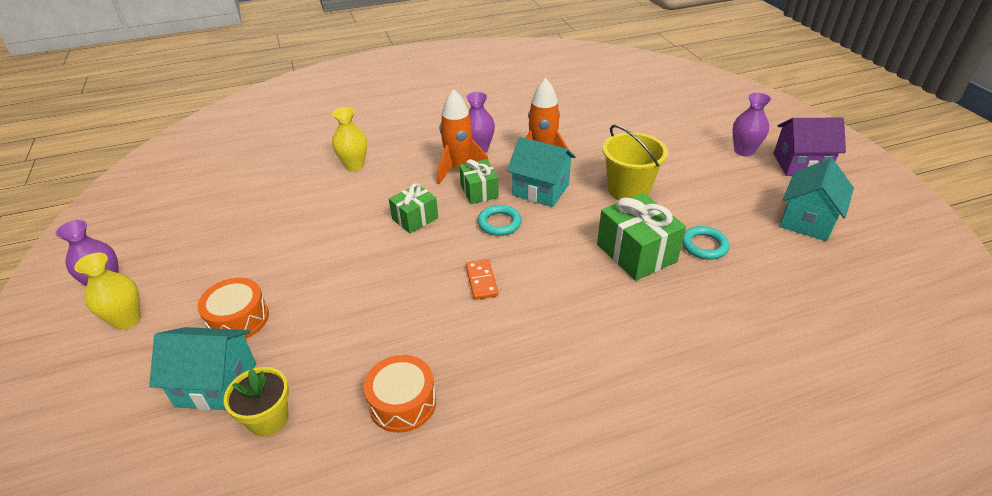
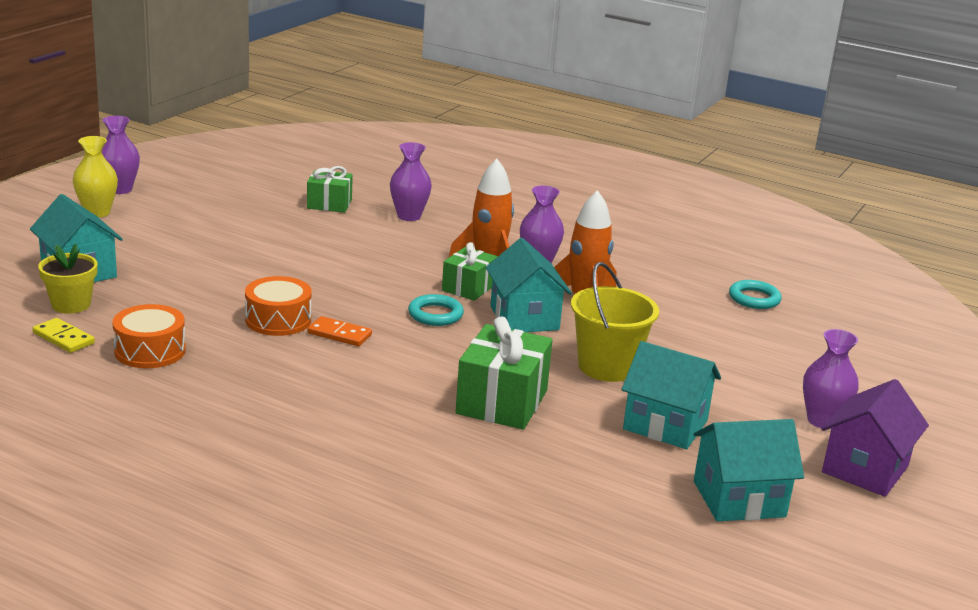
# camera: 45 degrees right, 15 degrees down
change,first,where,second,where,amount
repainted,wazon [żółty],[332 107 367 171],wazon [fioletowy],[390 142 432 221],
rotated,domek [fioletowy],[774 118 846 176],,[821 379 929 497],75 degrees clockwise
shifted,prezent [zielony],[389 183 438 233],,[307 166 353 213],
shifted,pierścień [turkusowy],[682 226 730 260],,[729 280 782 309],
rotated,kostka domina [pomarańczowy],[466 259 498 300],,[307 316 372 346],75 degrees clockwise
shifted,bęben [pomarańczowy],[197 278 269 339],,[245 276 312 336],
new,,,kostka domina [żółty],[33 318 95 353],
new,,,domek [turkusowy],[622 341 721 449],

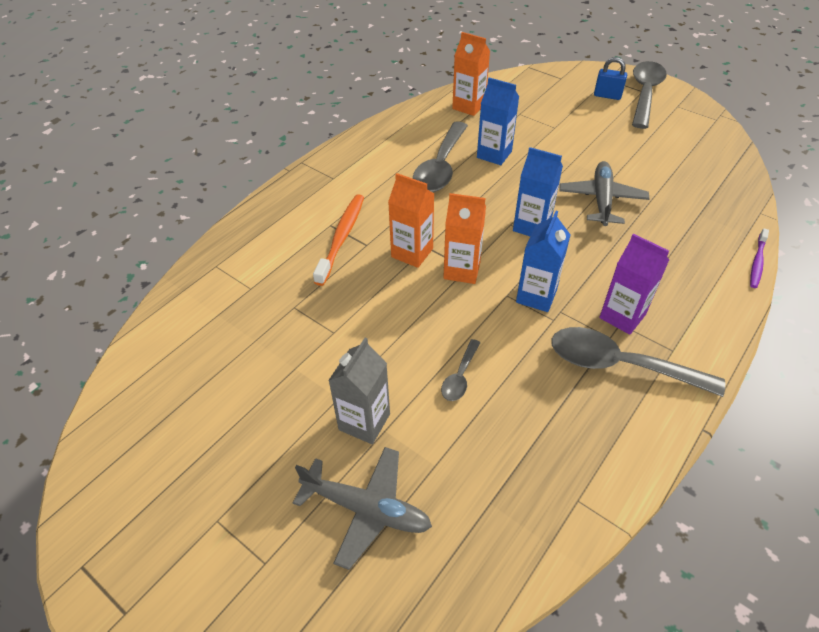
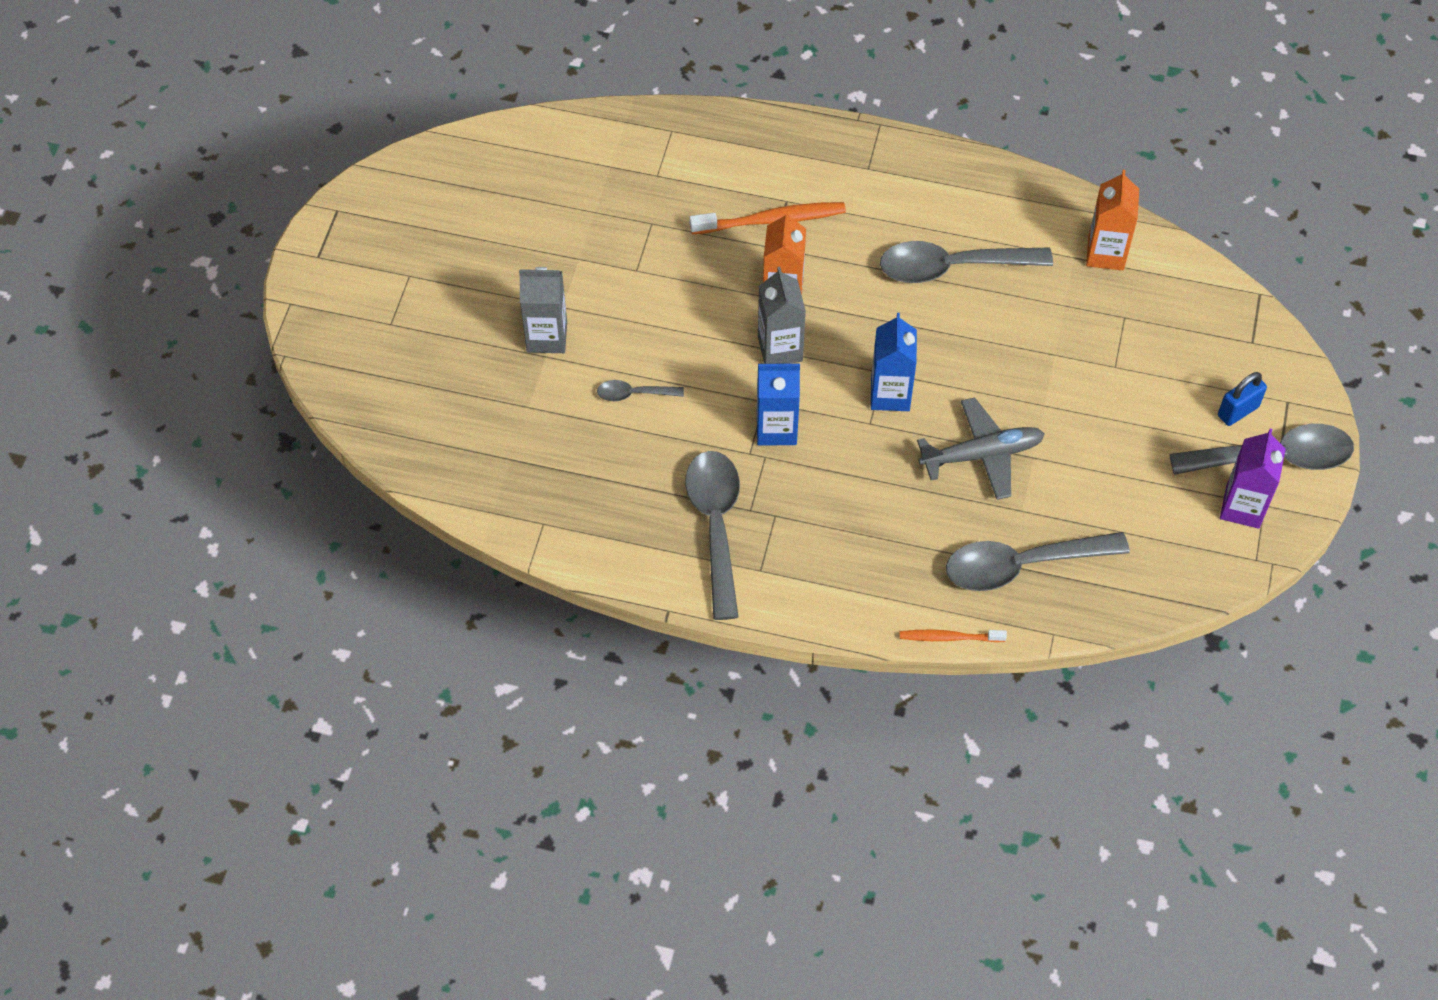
# camera: 65 degrees right, 10 degrees up
change,first,where,second,where,amount
rotated,kłódka [niebieski],[594 57 627 100],,[1218 372 1267 426],60 degrees clockwise
gone,karton mleka [niebieski],[477 77 519 165],,,
repainted,karton mleka [pomarańczowy],[443 193 486 284],karton mleka [szary],[758 267 806 364],
repainted,szczoteczka do zębów [fioletowy],[750 228 769 288],szczoteczka do zębów [pomarańczowy],[900 629 1007 642],
shifted,karton mleka [fioletowy],[599 234 669 335],,[1220 429 1286 529],
gone,samolot [szary],[293 447 432 570],,,
new,,,łyżka [szary],[946 532 1130 591],

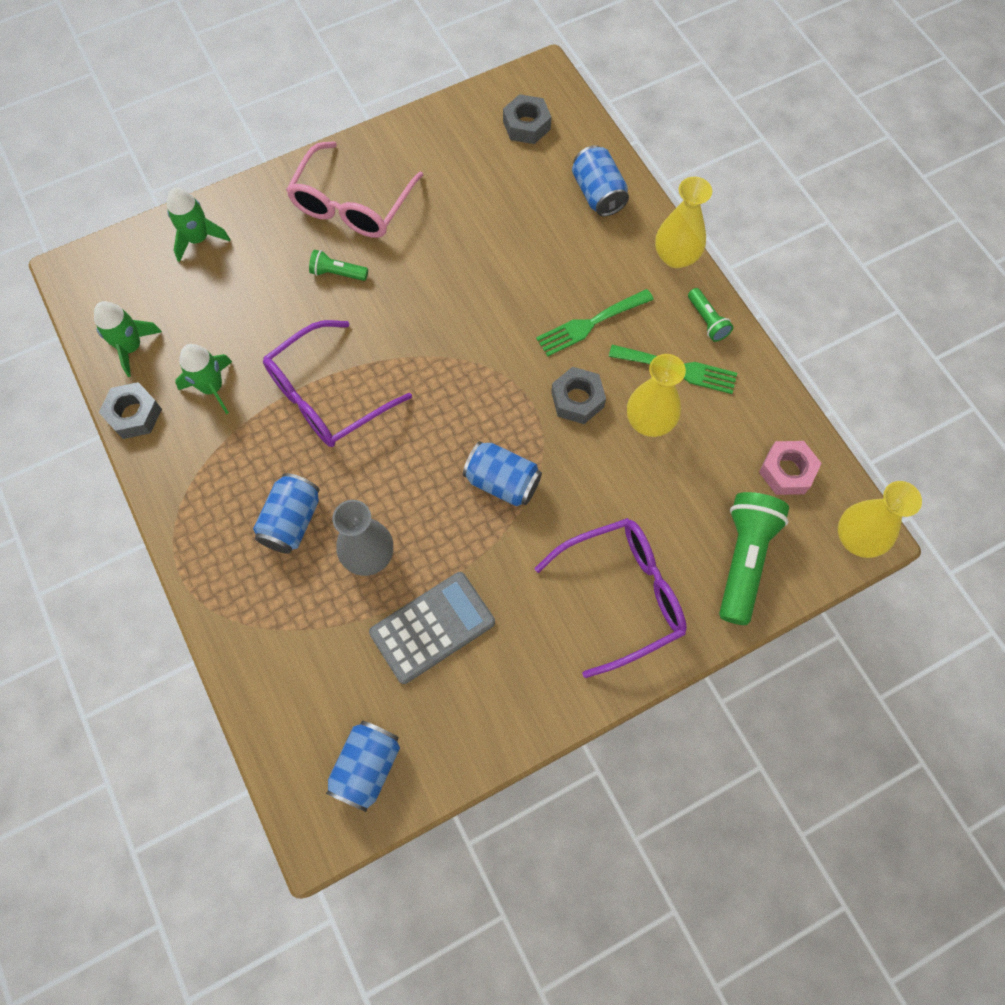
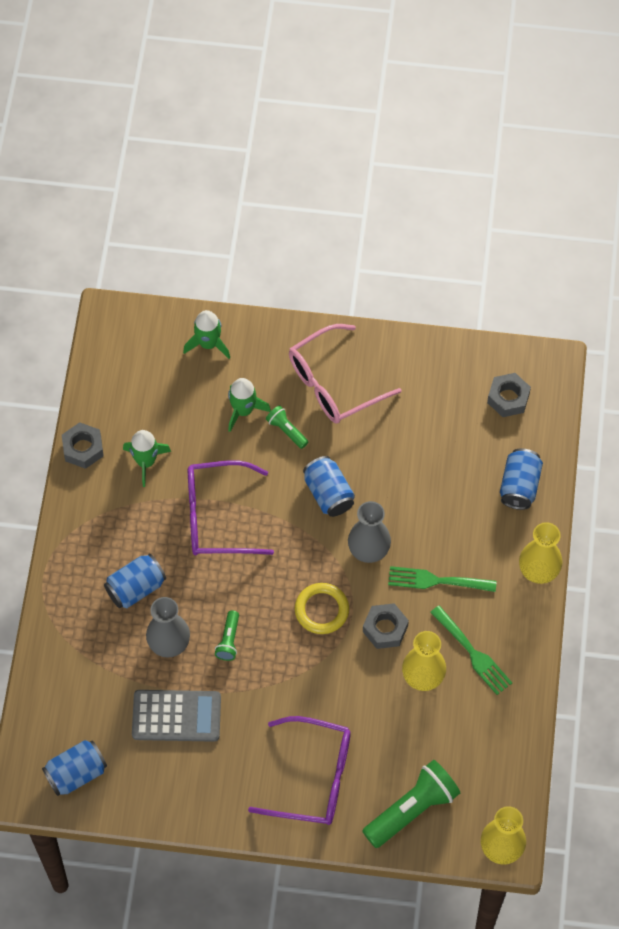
# camera: 35 degrees right, 5 degrees down
change,first,where,second,where,amount
shifted,latarka [zielony],[688 288 733 342],,[215 611 239 661],
shifted,rakieta [zielony],[94 301 162 377],,[228 378 271 432],
shifted,puszka [niebieski],[463 441 542 506],,[303 456 355 517],
gone,nakrętka [różowy],[759 441 822 495],,,
new,,,wazon [szary],[348 501 391 563],
new,,,pierścień [żółty],[295 583 349 634],

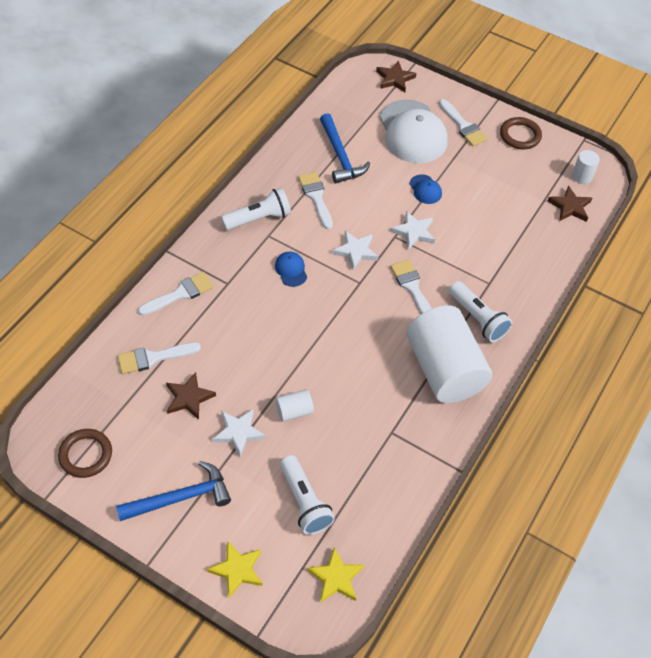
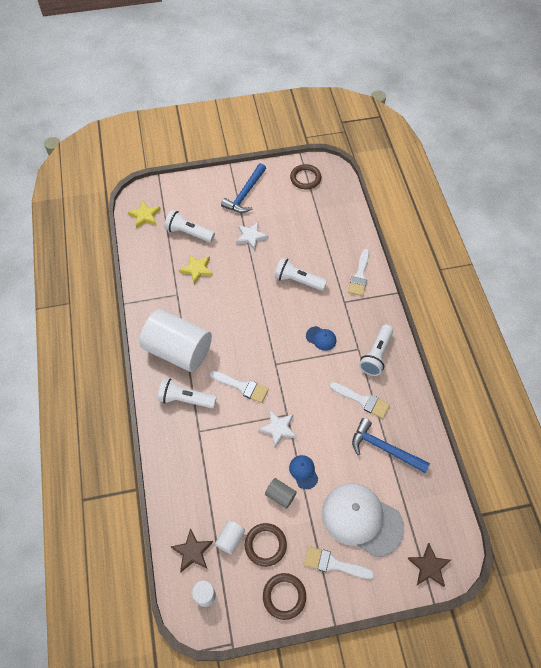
# camera: 140 degrees right, 5 degrees up
change,first,where,second,where,amount
rotated,czapka [niebieski],[409 174 442 204],,[289 455 318 489],45 degrees clockwise
gone,gwiazda [biały],[332 231 379 270],,,
gone,pędzel [biały],[118 342 201 374],,,
gone,gwiazda [brązowy],[166 372 216 420],,,
shifted,walec [biały],[275 389 314 422],,[215 520 245 554],
shifted,gwiazda [żółty],[207 541 262 598],,[179 255 213 284],
new,,,latarka [biały],[274 258 327 291],
new,,,walec [szary],[265 478 297 509],
new,,,pierścień [brązowy],[245 523 287 567],

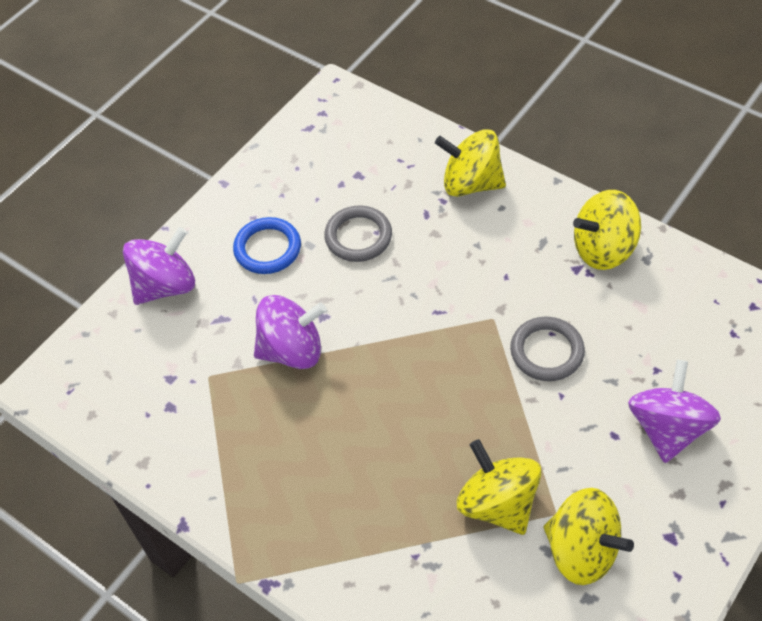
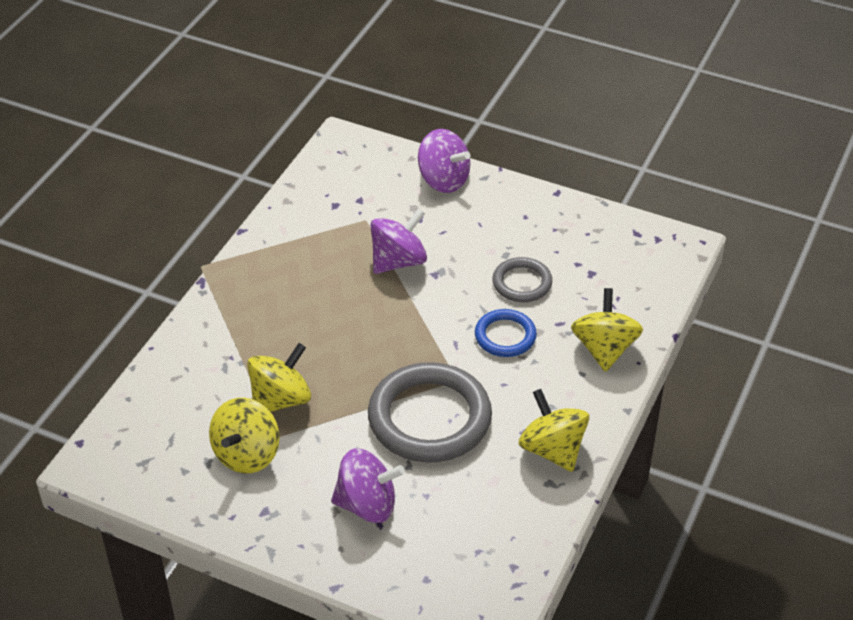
# camera: 75 degrees right, 10 degrees down
change,first,where,second,where,amount
shifted,pierścień [niebieski],[233 217 301 274],,[475 309 537 357],
rotated,bączek [fioletowy],[254 295 326 369],,[371 208 427 274],105 degrees counterclockwise
scaled,pierścień [szary],[510 317 585 381],,[368 362 492 463],x1.90

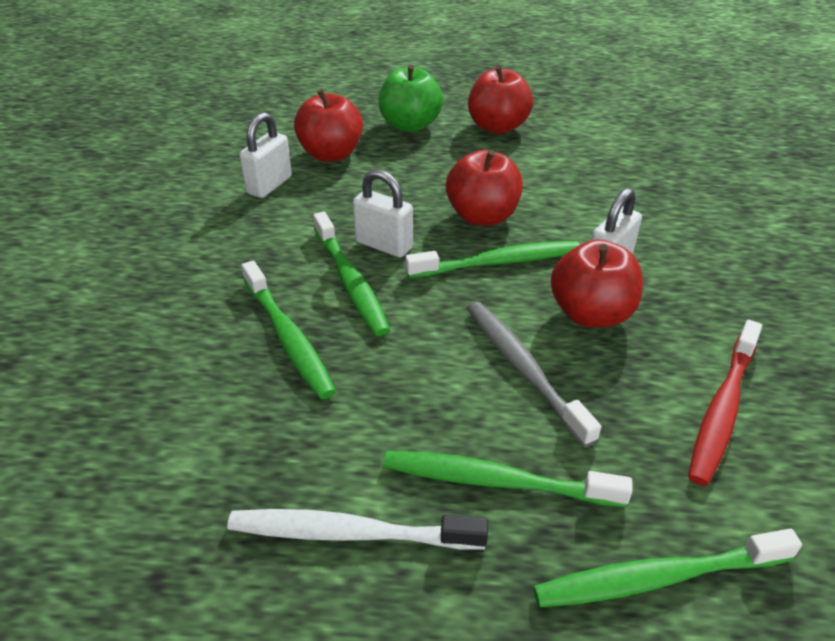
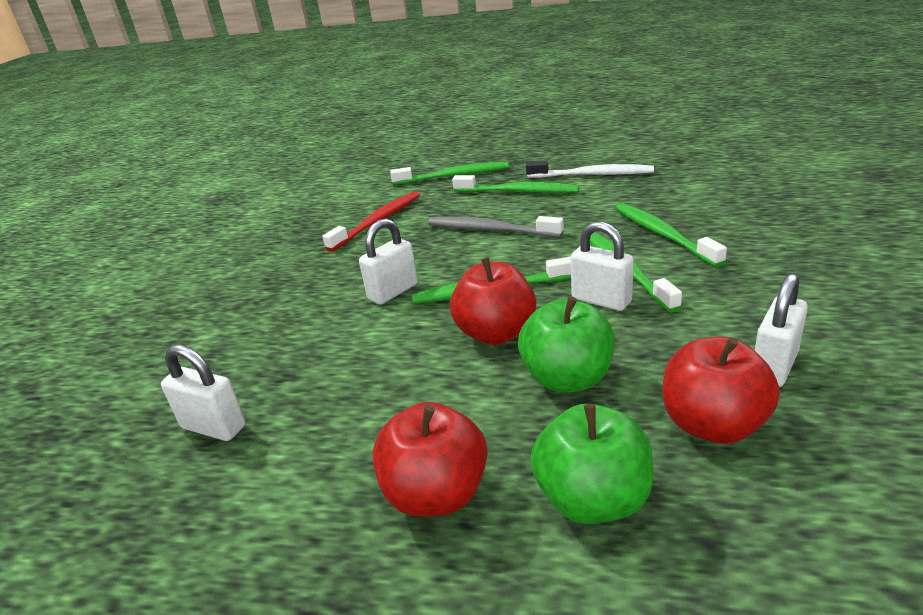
# camera: 170 degrees left, 10 degrees down
change,first,where,second,where,amount
gone,jabłko [czerwony],[551 239 643 328],,,
rotated,szczoteczka do zębów [szary],[467 302 601 448],,[428 216 564 237],135 degrees clockwise
new,,,jabłko [zielony],[518 296 615 392],
new,,,kłódka [biały],[161 345 246 441],

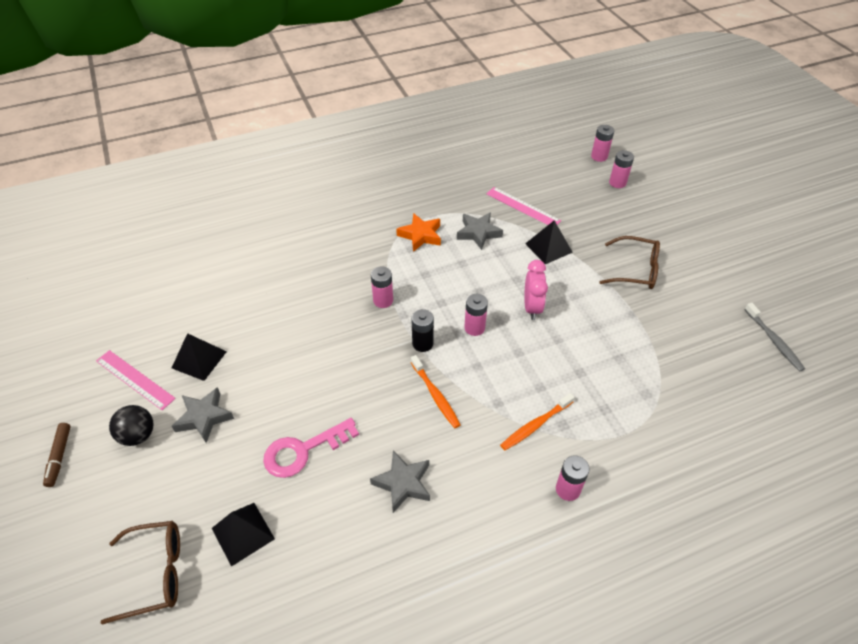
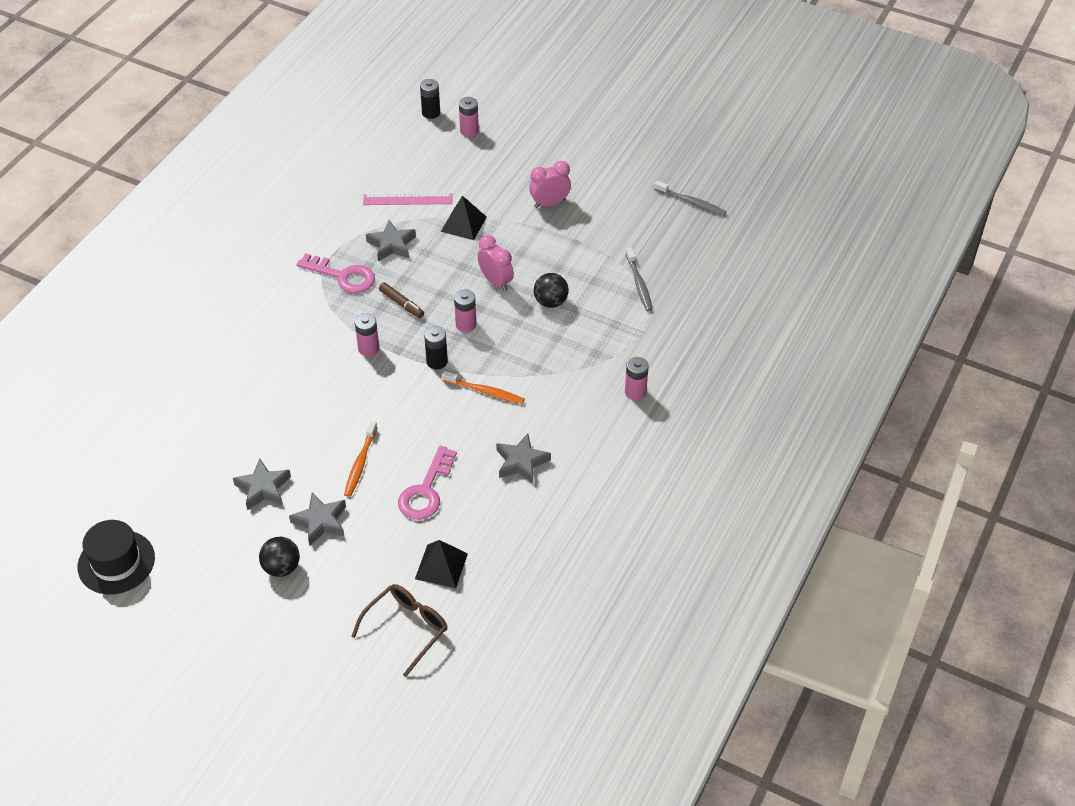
# camera: 40 degrees left, 0 degrees up
change,first,where,second,where,amount
repainted,bateria [różowy],[591 125 614 162],bateria [czarny],[420 79 440 119],
swapped,gwiazda [pomarańczowy],[396 213 441 252],klucz [różowy],[296 253 375 293],
swapped,okulary [brązowy],[599 236 660 289],budzik [różowy],[529 161 571 208],
swapped,piramida [czarny],[172 333 227 381],gwiazda [szary],[233 458 291 510],
gone,linijka [różowy],[96 350 176 410],,,
shifted,szczoteczka do zębów [pomarańczowy],[500 393 575 450],,[344 421 377 497],
shifted,flamaster [brązowy],[43 423 70 487],,[379 282 424 318],
new,,,szczoteczka do zębów [szary],[626 247 653 312],
new,,,piłka [czarny],[534 273 569 308],
new,,,kapelusz [czarny],[77 520 155 594],

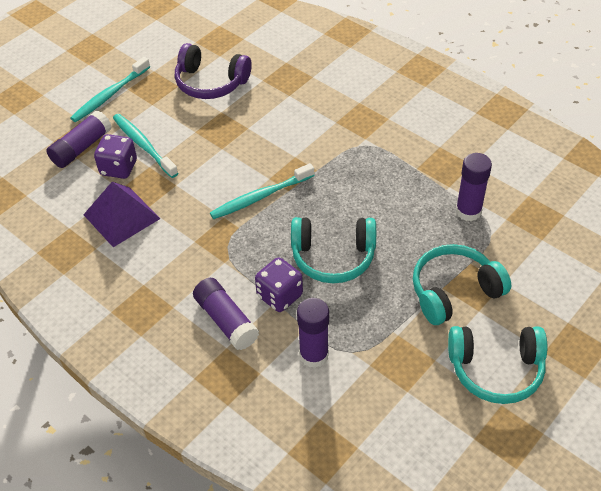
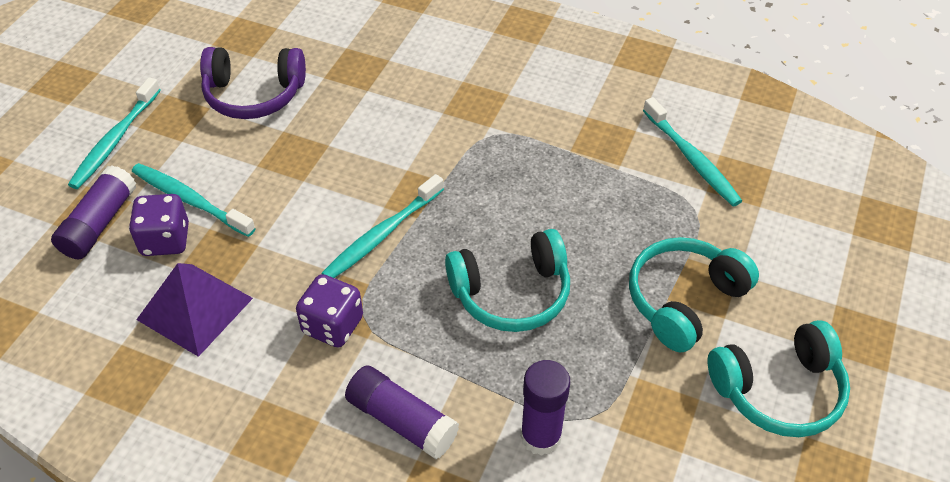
# camera: 20 degrees left, 0 degrees up
change,first,where,second,where,amount
gone,klej w sztyfcie [fioletowy],[456 153 492 221],,,
shifted,kostka do gry [fioletowy],[255 257 303 312],,[296 274 363 347],
new,,,szczoteczka do zębów [turkusowy],[643 97 742 206],

